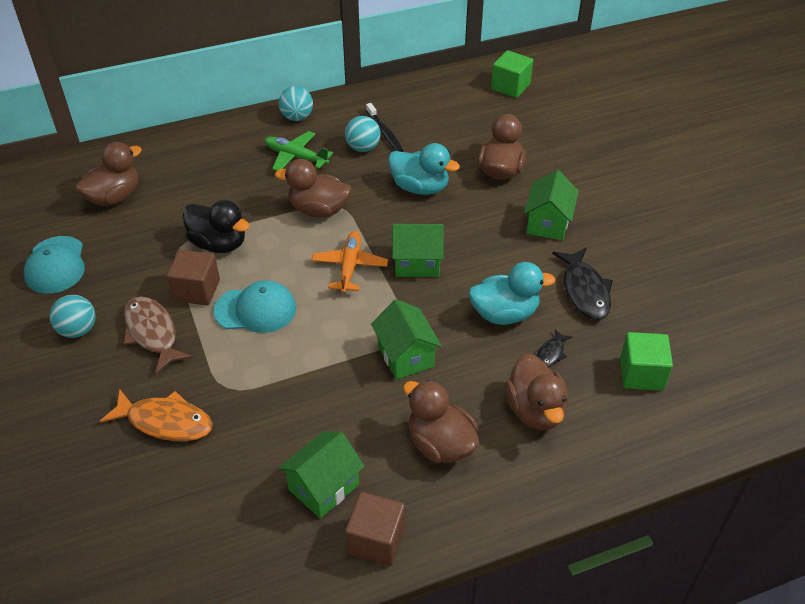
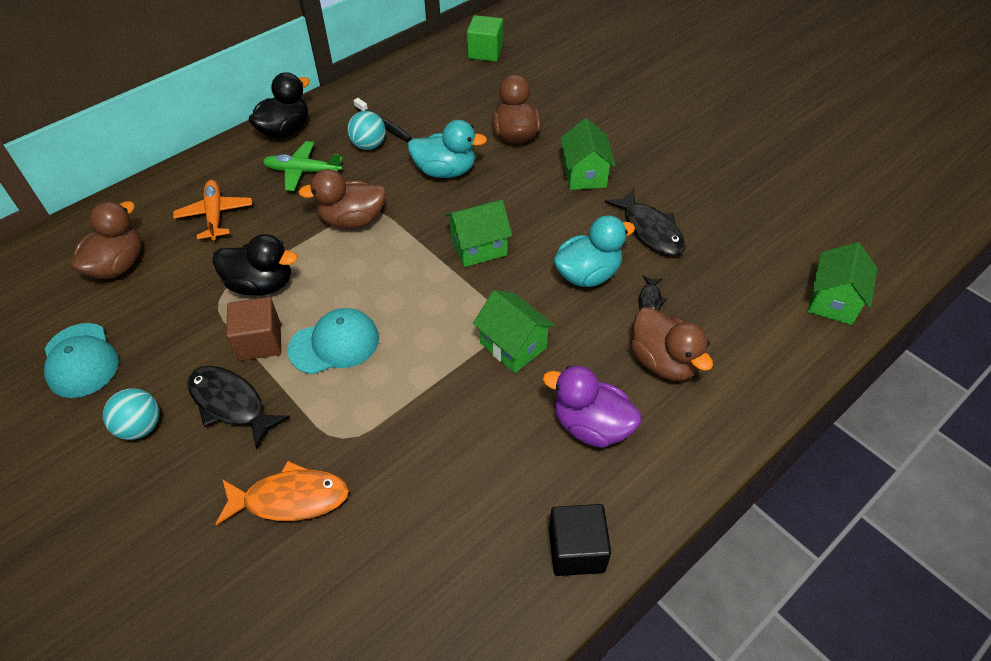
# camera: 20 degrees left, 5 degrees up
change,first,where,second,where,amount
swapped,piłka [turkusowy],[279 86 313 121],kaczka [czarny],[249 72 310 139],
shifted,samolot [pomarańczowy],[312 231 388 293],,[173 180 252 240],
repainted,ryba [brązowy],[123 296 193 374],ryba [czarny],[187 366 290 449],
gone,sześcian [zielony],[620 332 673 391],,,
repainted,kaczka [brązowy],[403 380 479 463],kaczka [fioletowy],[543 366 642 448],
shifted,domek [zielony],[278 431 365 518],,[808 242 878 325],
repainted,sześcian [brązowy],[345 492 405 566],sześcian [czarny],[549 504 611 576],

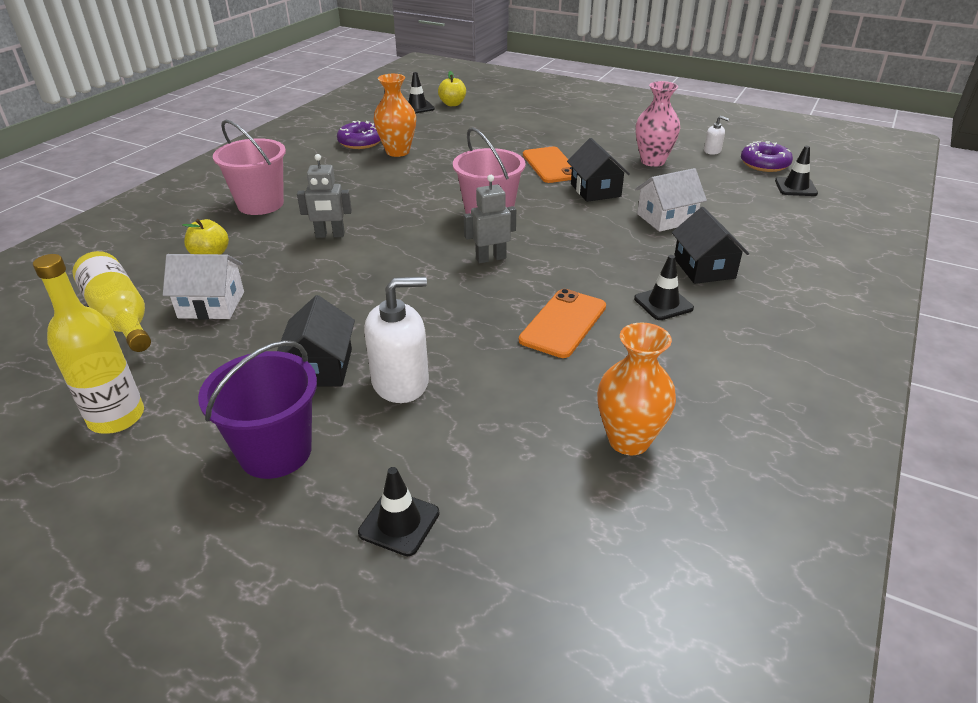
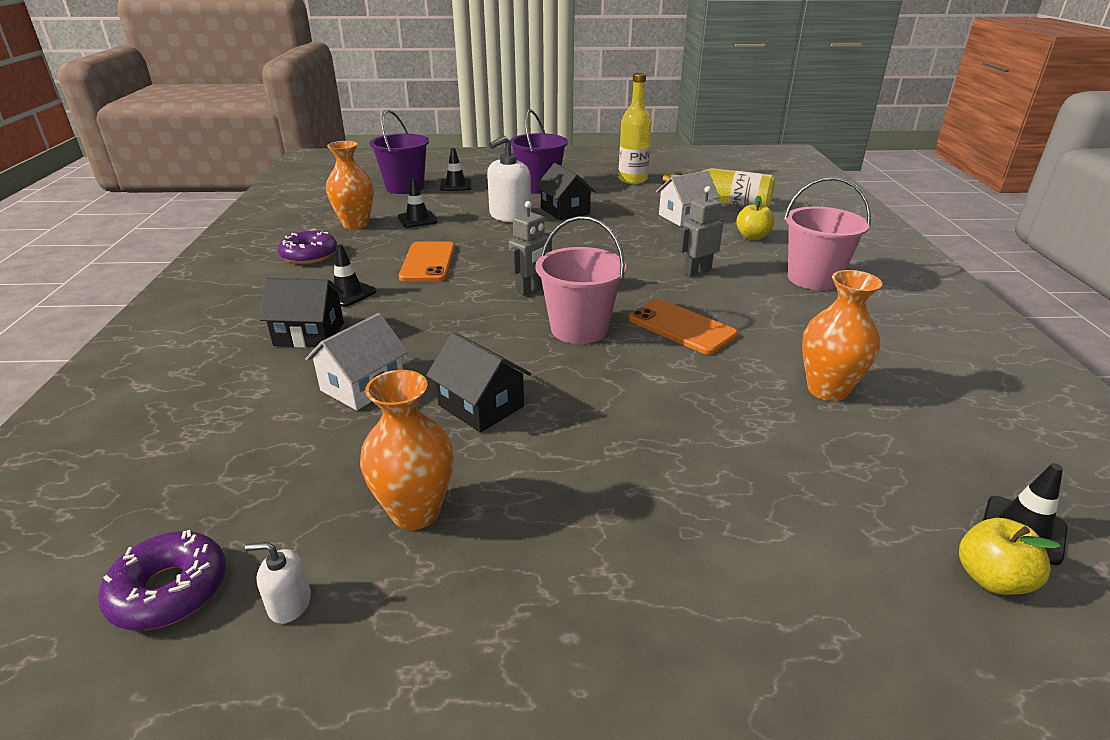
# camera: 150 degrees right, 5 degrees down
change,first,where,second,where,amount
repainted,wazon [różowy],[636 81 680 167],wazon [pomarańczowy],[360 370 454 530],
shifted,donut [fioletowy],[337 121 381 149],,[278 229 337 264],
shifted,pachołek [czarny],[775 146 818 196],,[398 178 438 228],
shifted,telefon [pomarańczowy],[523 147 572 183],,[629 299 738 355],
rotated,domek [czarny],[672 207 749 284],,[259 278 344 348],45 degrees counterclockwise
new,,,wiadro [fioletowy],[369 110 429 194],

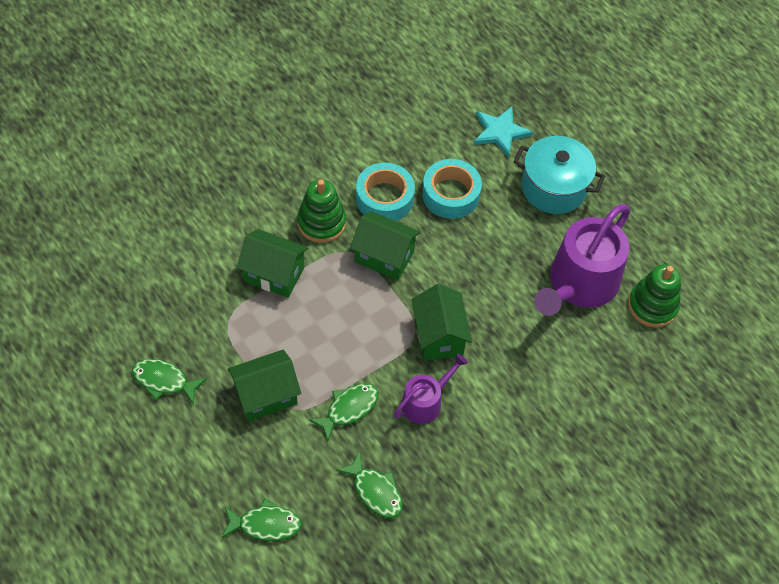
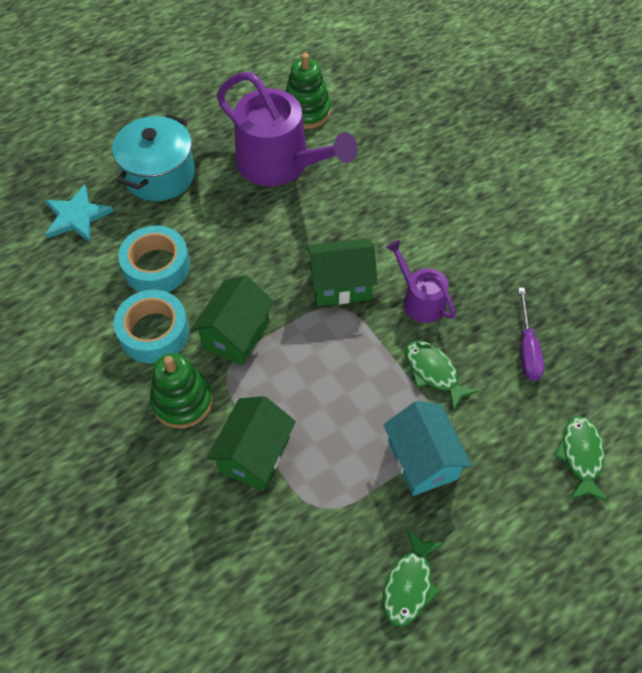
# camera: 85 degrees left, 0 degrees up
change,first,where,second,where,amount
repainted,domek [zielony],[228 350 301 421],domek [turkusowy],[384 401 472 496],
swapped,ryba [zielony],[336 451 403 518],śrubokręt [fioletowy],[518 288 544 381],

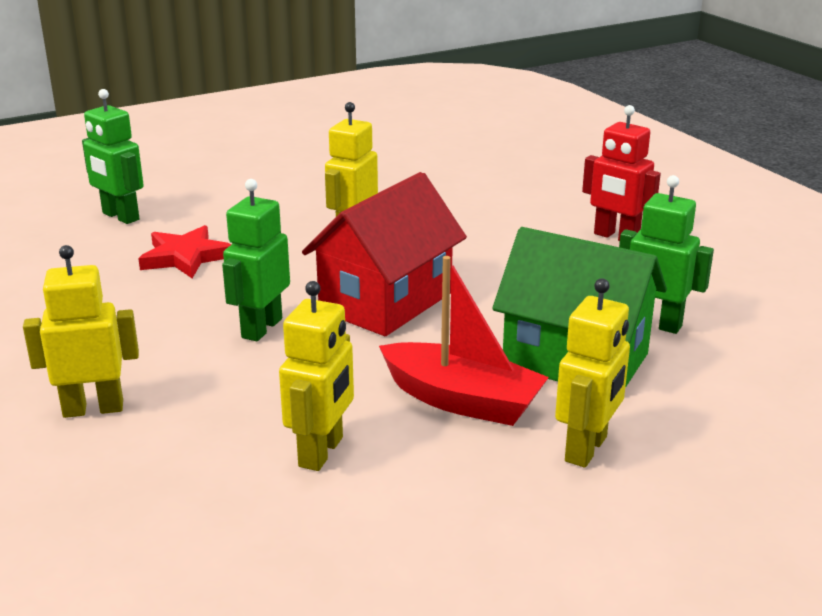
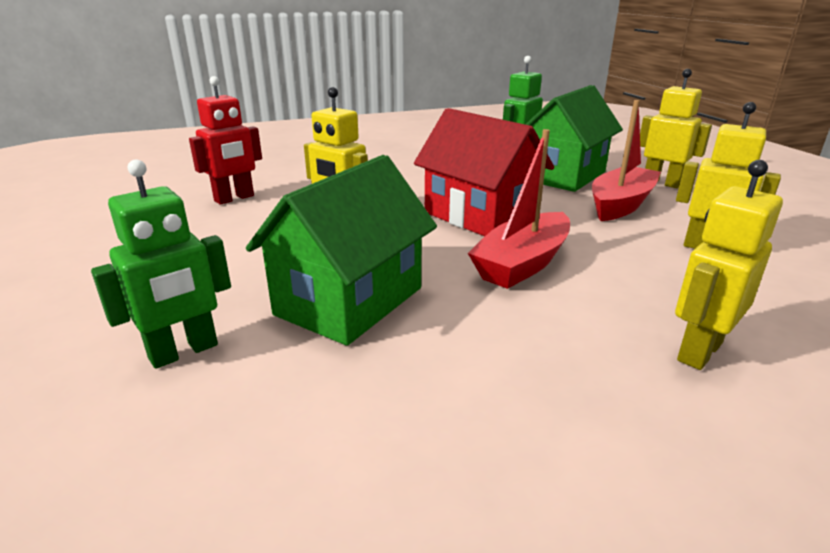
# camera: 80 degrees left, 0 degrees up
change,first,where,second,where,amount
shifted,robot [czerwony],[582 105 661 241],,[189 76 262 205],
swapped,robot [zielony],[222 179 290 341],łódka [czerwony],[468 129 570 289],
swapped,gwiazda [czerwony],[138 225 231 278],domek [zielony],[246 155 437 346],
rotated,robot [żółty],[23 245 139 418],,[675 160 783 370],45 degrees clockwise

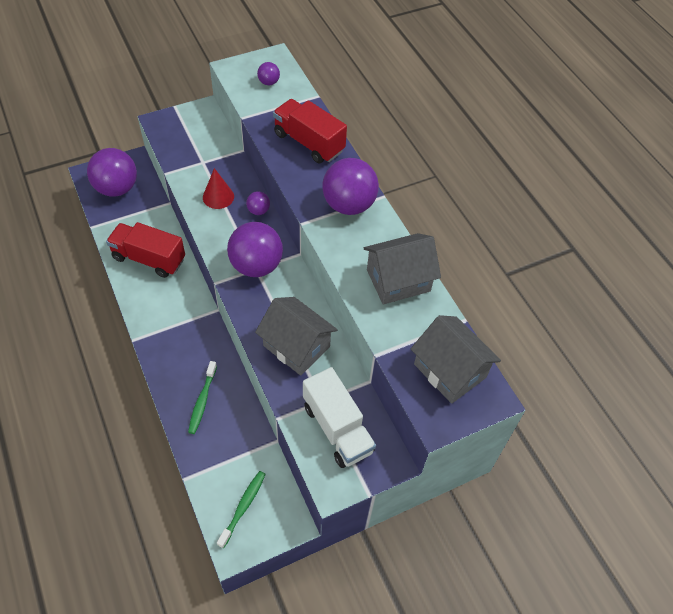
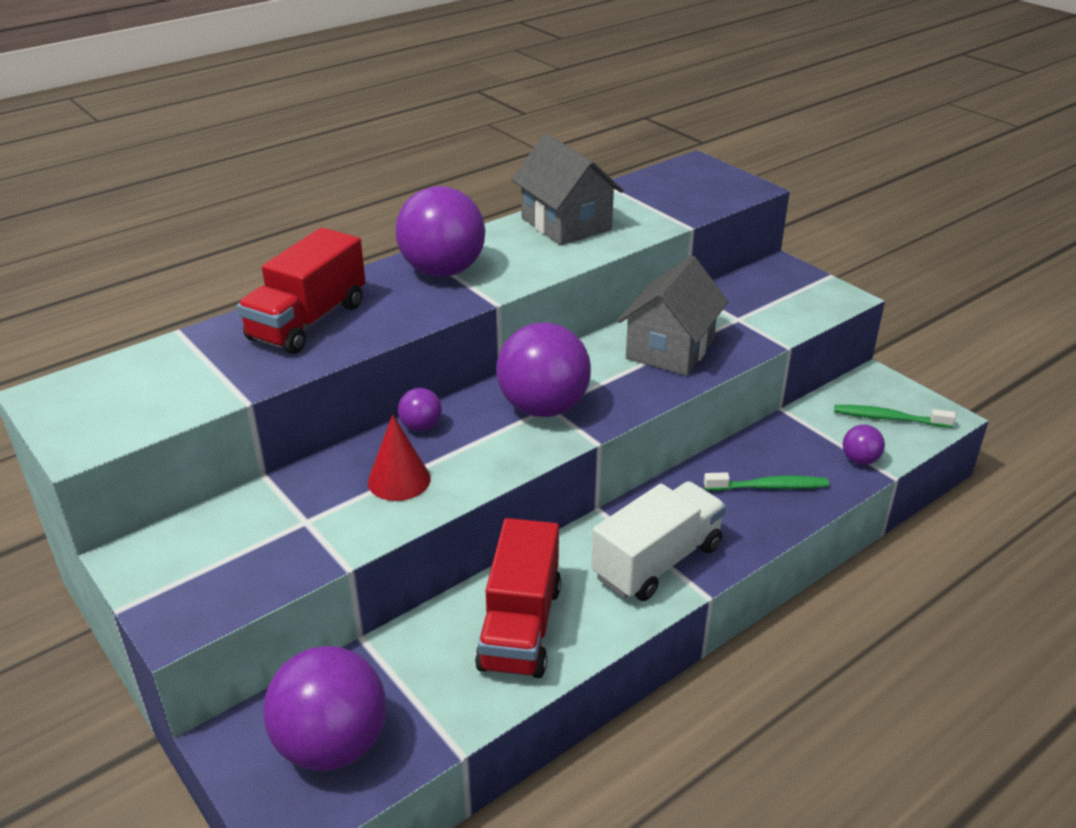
# camera: 100 degrees left, 20 degrees down
change,first,where,second,where,amount
shifted,piłka [fioletowy],[257 62 280 85],,[843 425 885 465],
gone,domek [szary],[411 315 501 404],,,
shifted,ciężarówka [biały],[303 367 376 468],,[591 481 726 601],

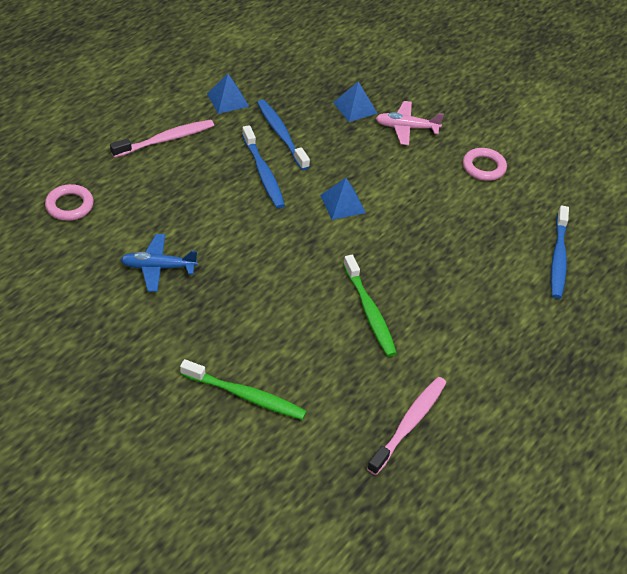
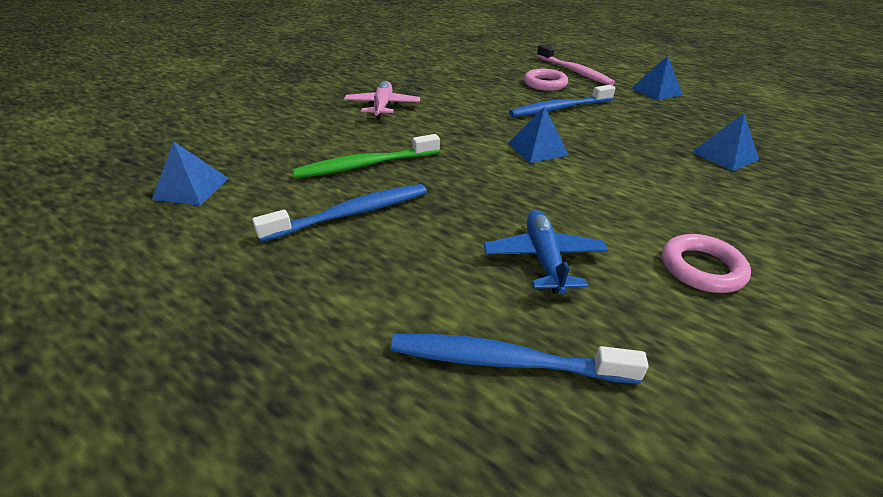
# camera: 90 degrees right, 10 degrees down
change,first,where,second,where,amount
shifted,szczoteczka do zębów [niebieski],[257 100 310 170],,[252 184 427 242],
shifted,samolot [różowy],[376 101 444 145],,[344 81 420 119],
shifted,pierścień [różowy],[45 184 94 221],,[524 69 568 91],
shifted,samolot [niebieski],[120 234 198 292],,[484 210 608 294],
gone,szczoteczka do zębów [zielony],[180 359 307 420],,,
swapped,szczoteczka do zębów [różowy],[367 377 446 475],piramida [niebieski],[152 141 229 206],

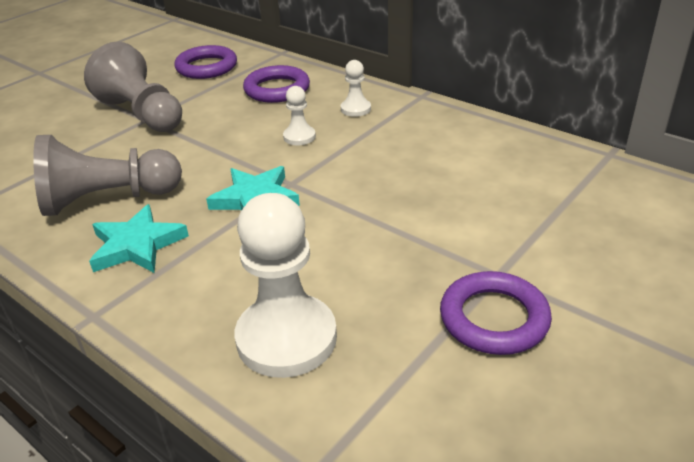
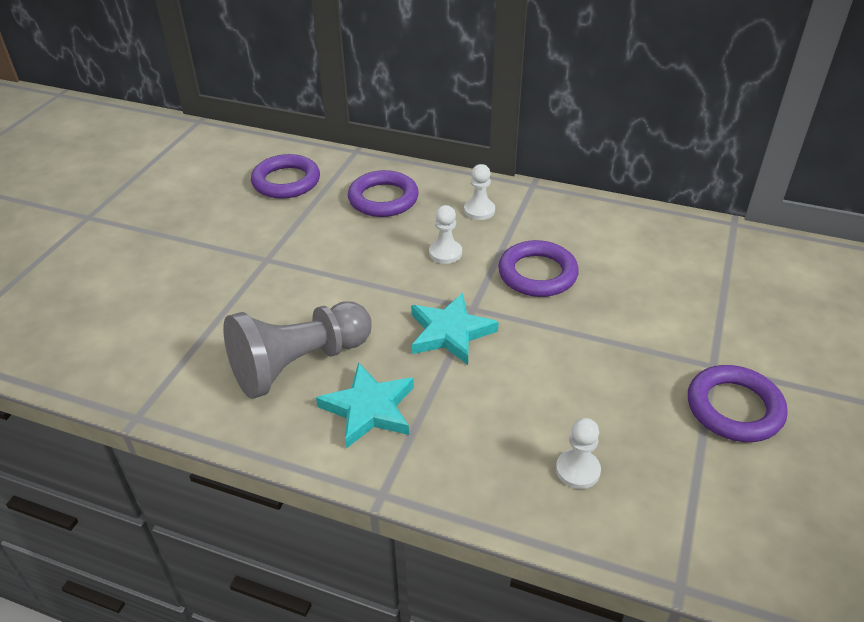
# camera: 20 degrees left, 5 degrees up
change,first,where,second,where,amount
gone,pionek [szary],[84 42 182 132],,,
scaled,pionek [biały],[235 193 337 378],,[556 418 601 489],x0.47
new,,,pierścień [fioletowy],[498 240 579 297],

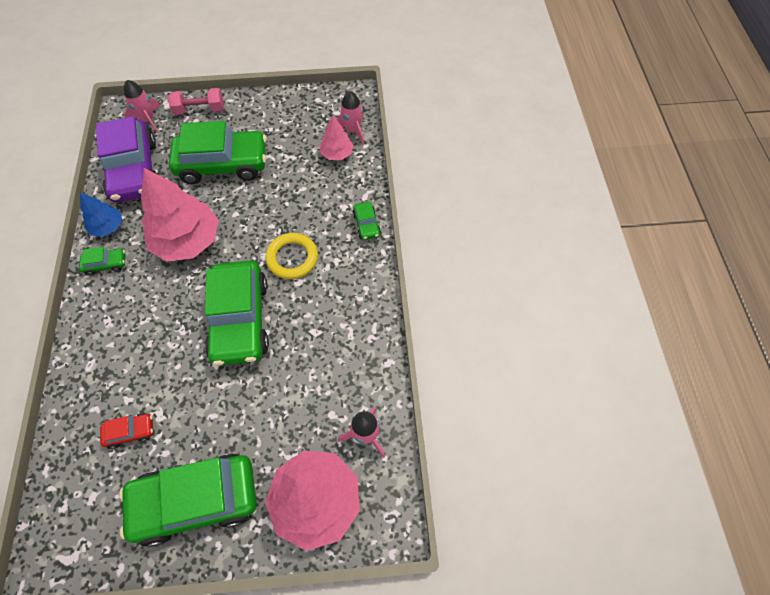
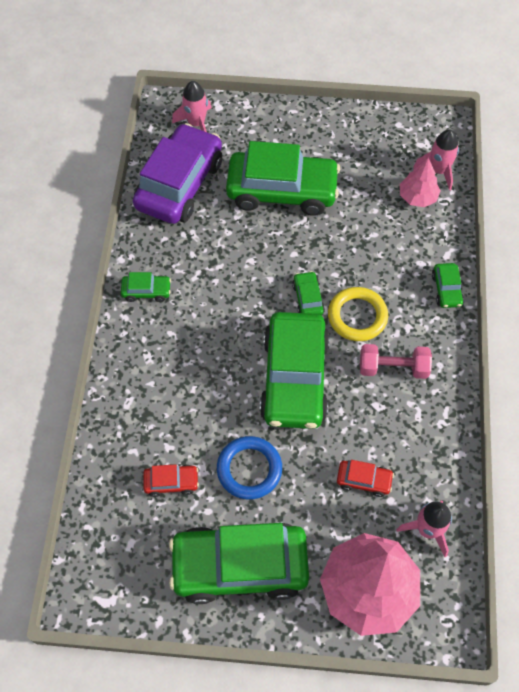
# camera: 10 degrees right, 0 degrees up
change,first,where,second,where,amount
shifted,hantel [różowy],[168 88 224 115],,[360 344 432 379],
rotated,samochód [fioletowy],[96 116 157 203],,[133 123 222 224],150 degrees counterclockwise
gone,drzewko [różowy],[141 168 219 262],,,
gone,drzewko [niebieski],[80 193 122 237],,,
new,,,samochód [zielony],[292 271 325 316],
new,,,pierścień [niebieski],[217 436 282 499],
new,,,samochód [czerwony],[337 460 394 497],

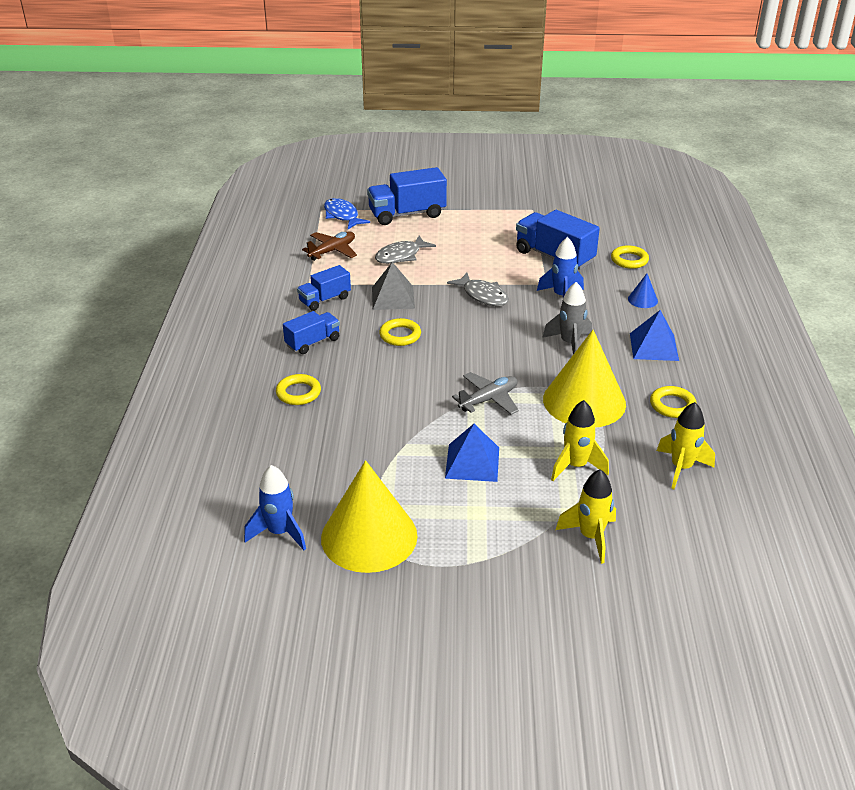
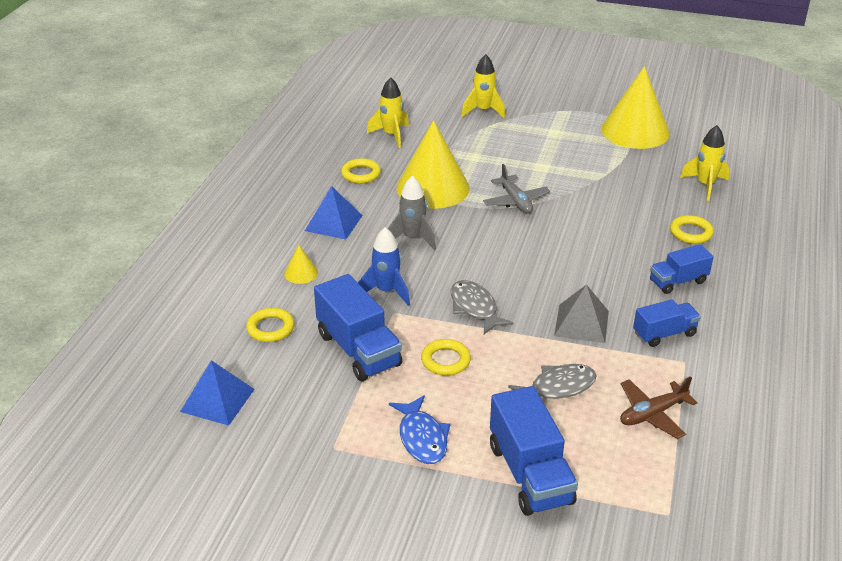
# camera: 165 degrees left, 0 degrees up
change,first,where,second,where,amount
rotated,ciężarówka [niebieski],[367 167 447 225],,[490 386 578 516],75 degrees clockwise
shifted,ryba [niebieski],[324 198 370 229],,[389 395 450 464],
repainted,stożek [niebieski],[628 274 658 308],stożek [żółty],[284 245 318 284],
shifted,pierścień [żółty],[379 318 421 346],,[421 339 471 376],
rotated,samolot [szary],[452 372 519 415],,[483 164 550 213],90 degrees counterclockwise
shifted,rakieta [żółty],[551 400 609 481],,[680 125 730 201],
shifted,piramida [niebieski],[445 424 499 482],,[180 360 255 426],
gone,rakieta [niebieski],[244 465 306 550],,,

